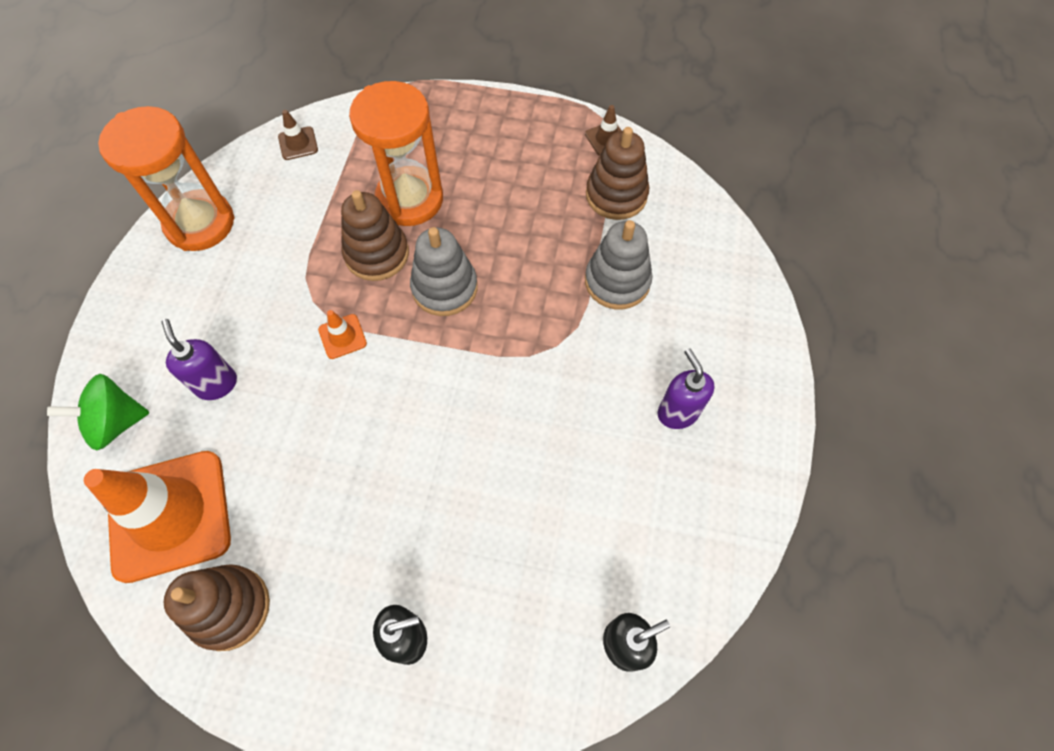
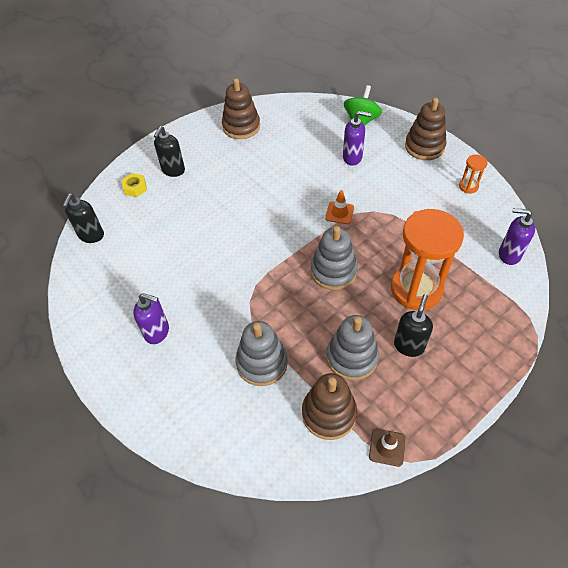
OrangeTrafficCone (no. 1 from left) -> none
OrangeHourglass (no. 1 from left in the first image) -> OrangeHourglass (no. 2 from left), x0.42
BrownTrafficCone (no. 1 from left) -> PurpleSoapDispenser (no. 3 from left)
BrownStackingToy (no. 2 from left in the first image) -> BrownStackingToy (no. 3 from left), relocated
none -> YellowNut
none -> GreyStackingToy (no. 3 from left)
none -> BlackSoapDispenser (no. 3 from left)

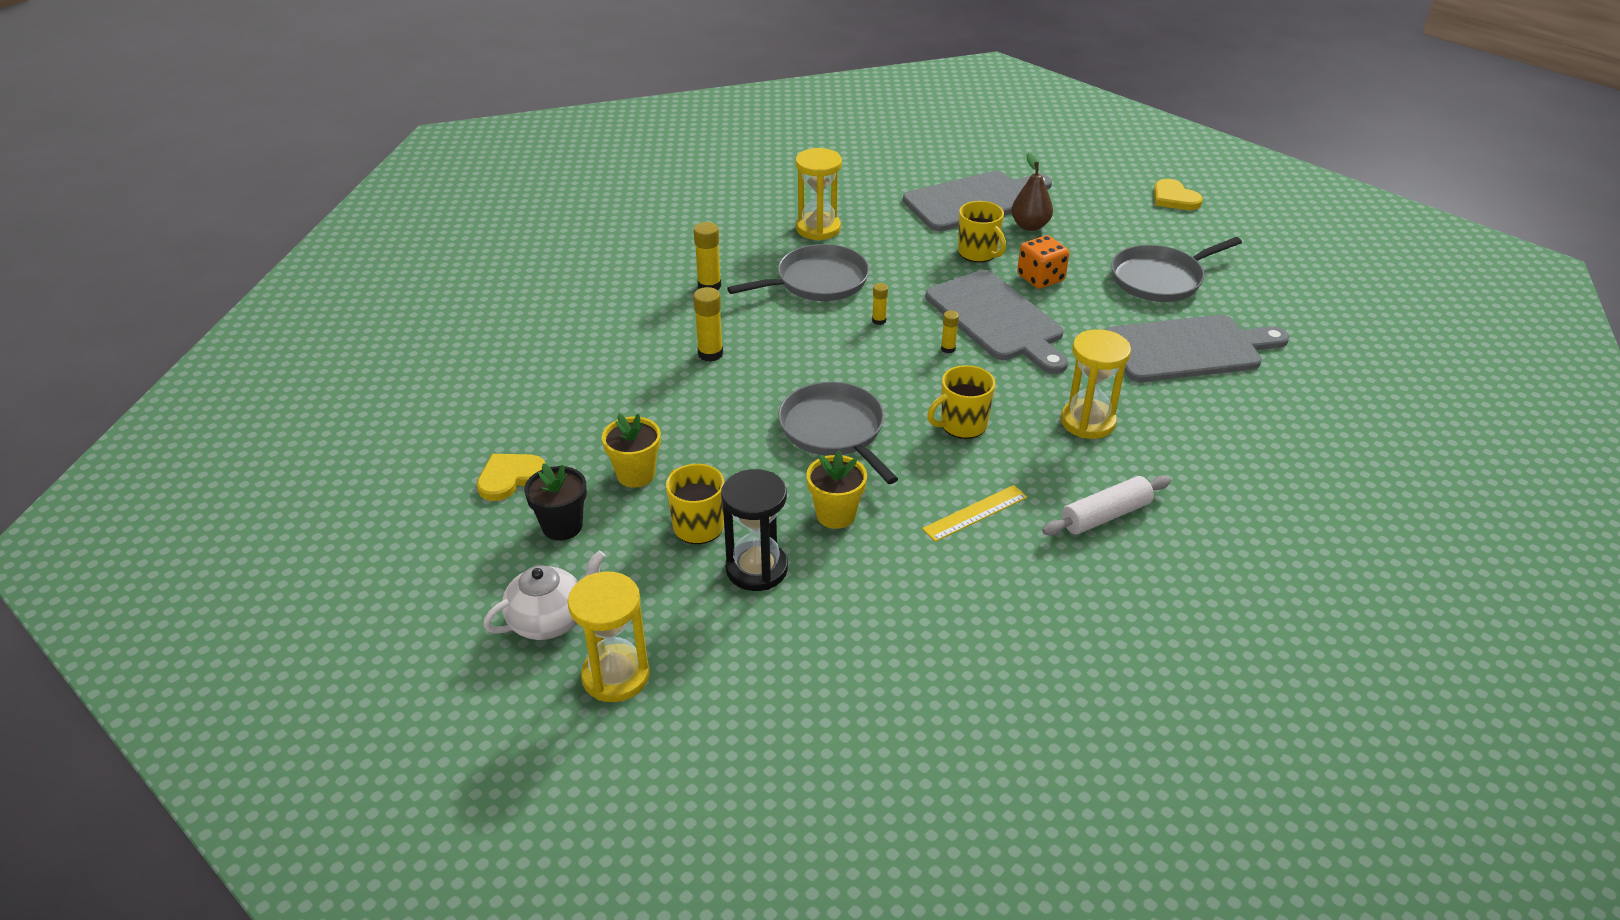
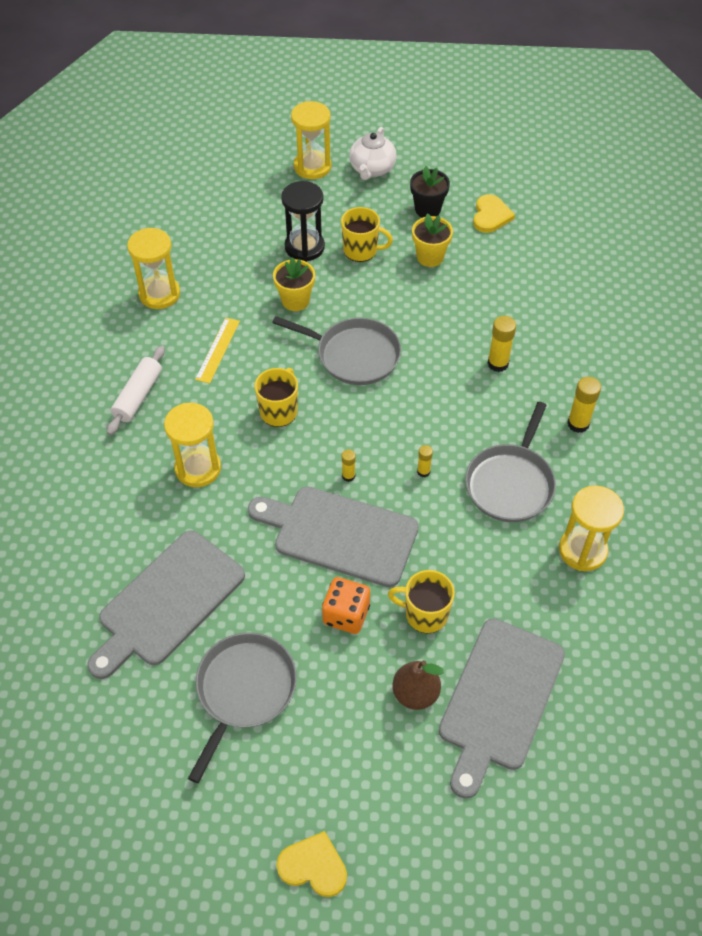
none -> YellowHourglass (no. 1 from left)

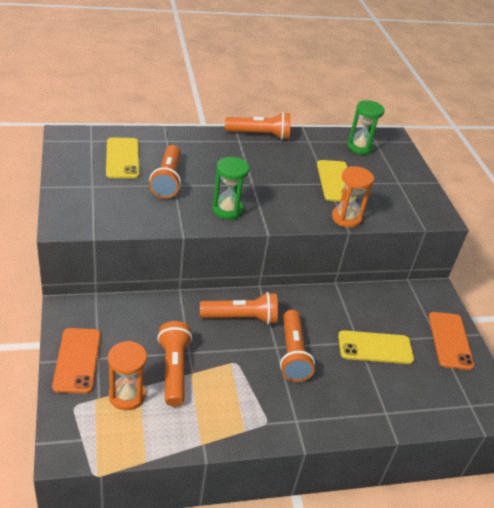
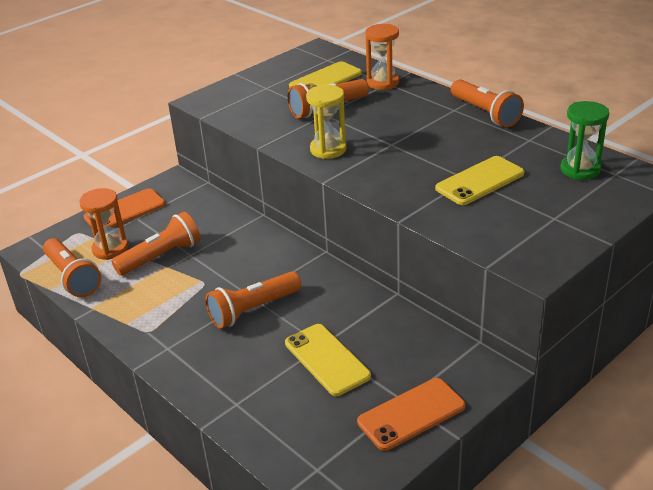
OrangeFlashlight (no. 3 from left in the first image) -> OrangeFlashlight (no. 1 from left), relocated
GreenHourglass (no. 1 from left) -> YellowHourglass
OrangeHourglass (no. 2 from left), relocated

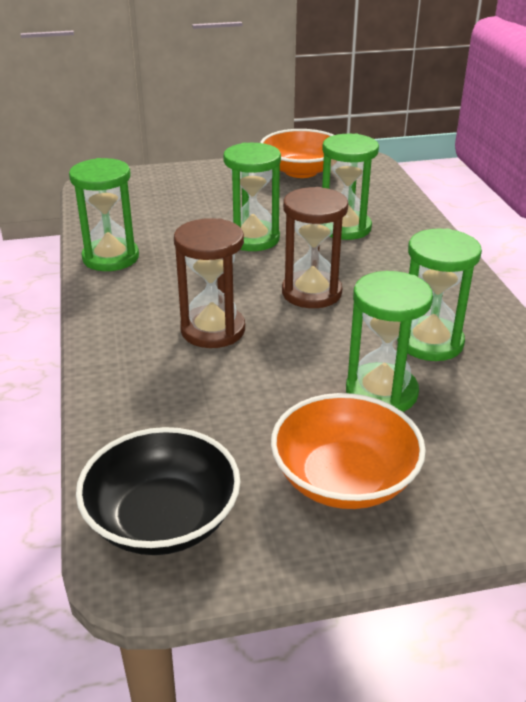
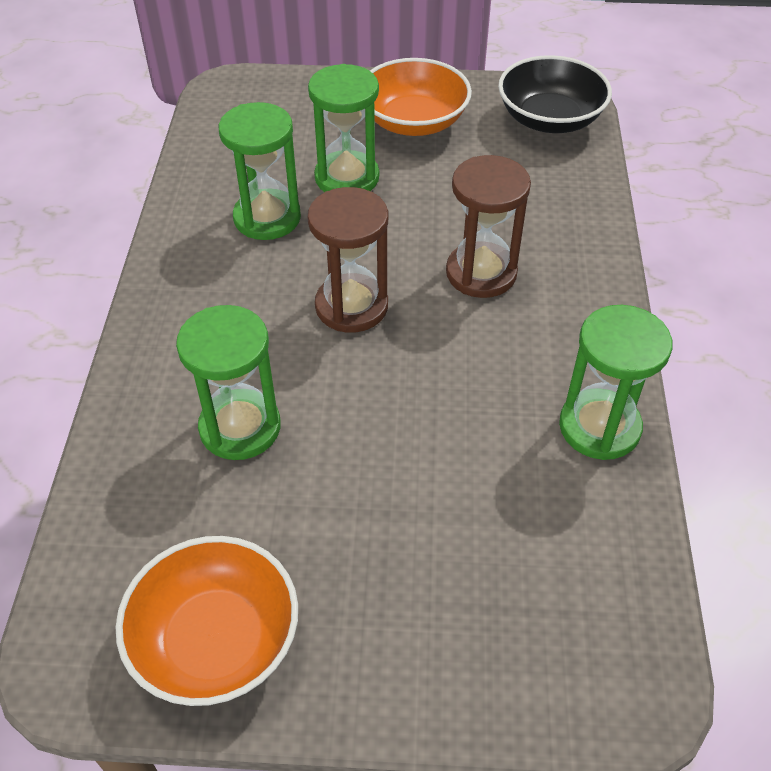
GreenHourglass (no. 2 from left) -> none

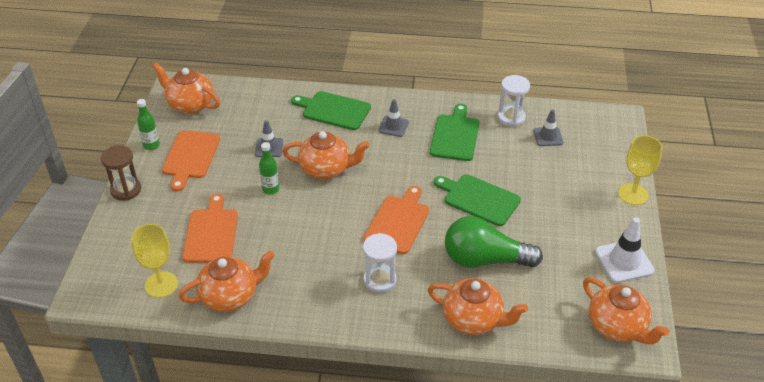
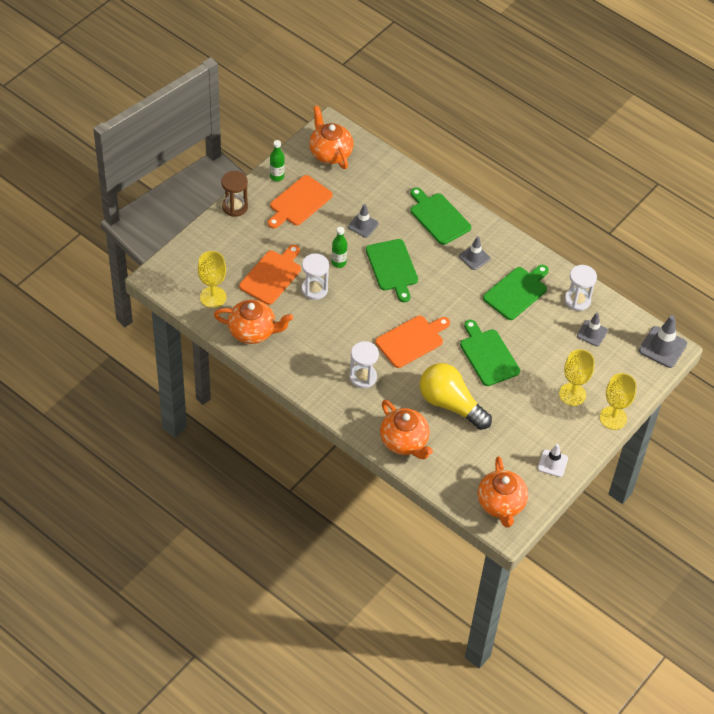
OrangeTeapot (no. 3 from left) -> GreenCuttingBoard (no. 1 from left)
GreenLightBulb -> YellowLightBulb
WhiteTrafficCone, x0.65
none -> WhiteHourglass (no. 1 from left)
none -> YellowGoblet (no. 2 from left)
none -> GreyTrafficCone (no. 4 from left)

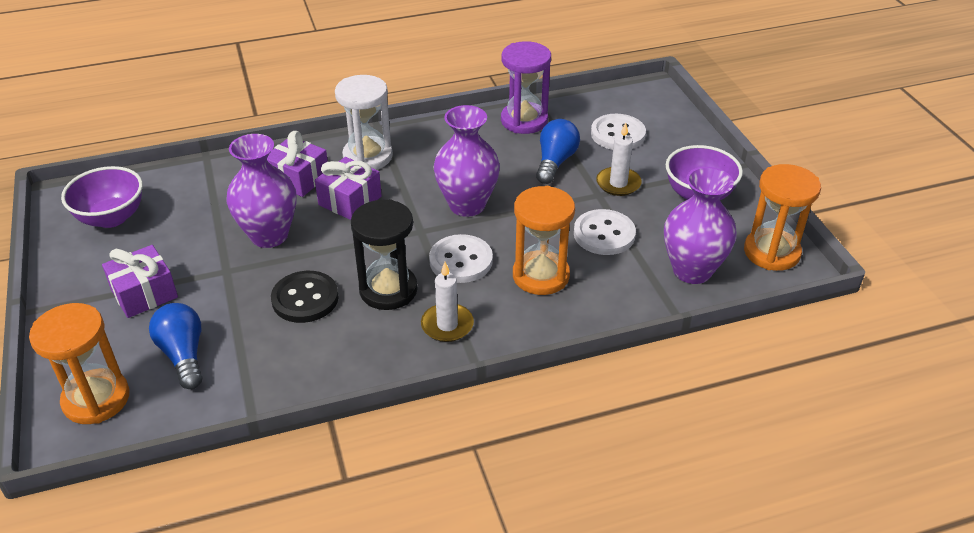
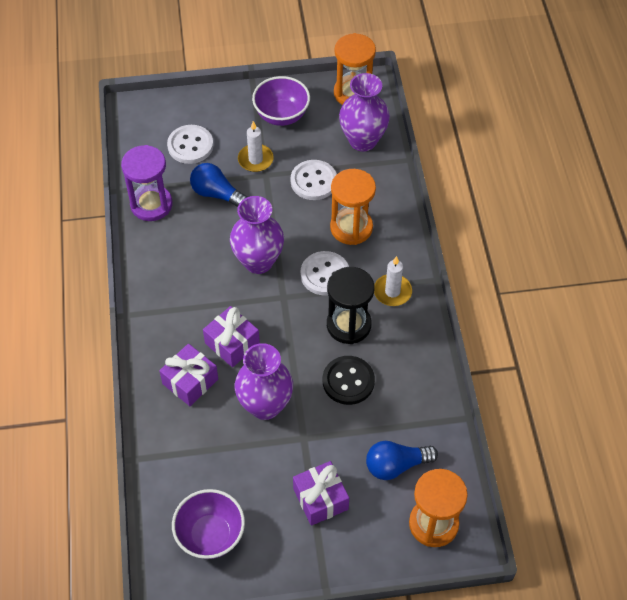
WhiteHourglass -> none

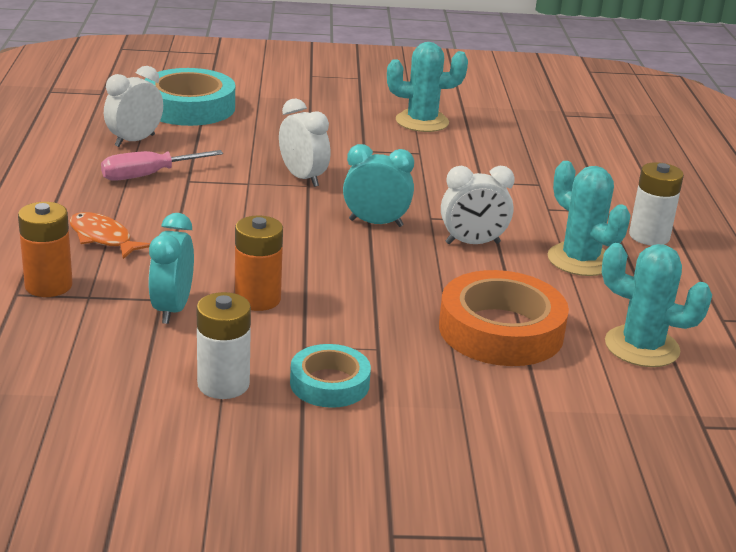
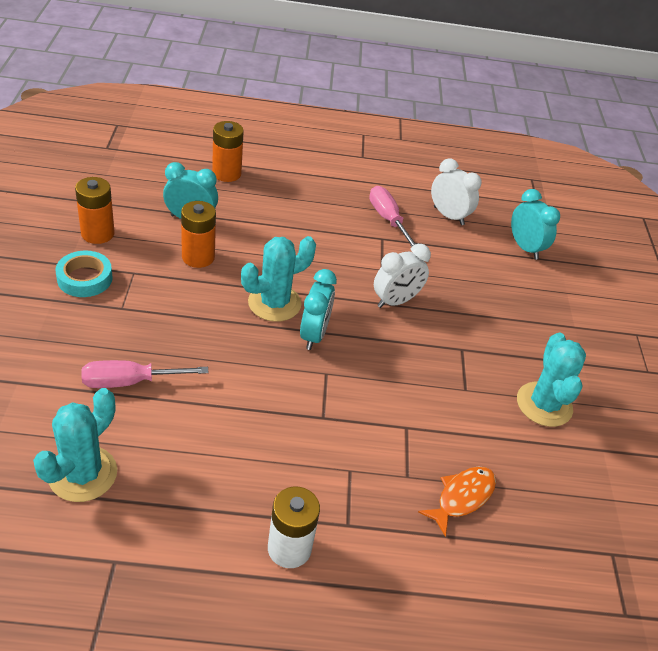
OrangeFish, relocated
TurquoiseTape (no. 1 from left) -> TurquoiseClock (no. 3 from left)
WhiteBattery (no. 1 from left) -> OrangeBattery (no. 1 from left)
OrangeTape -> PinkScrewdriver (no. 1 from left)
WhiteClock (no. 3 from left) -> none
TurquoiseCactus (no. 2 from left), relocated

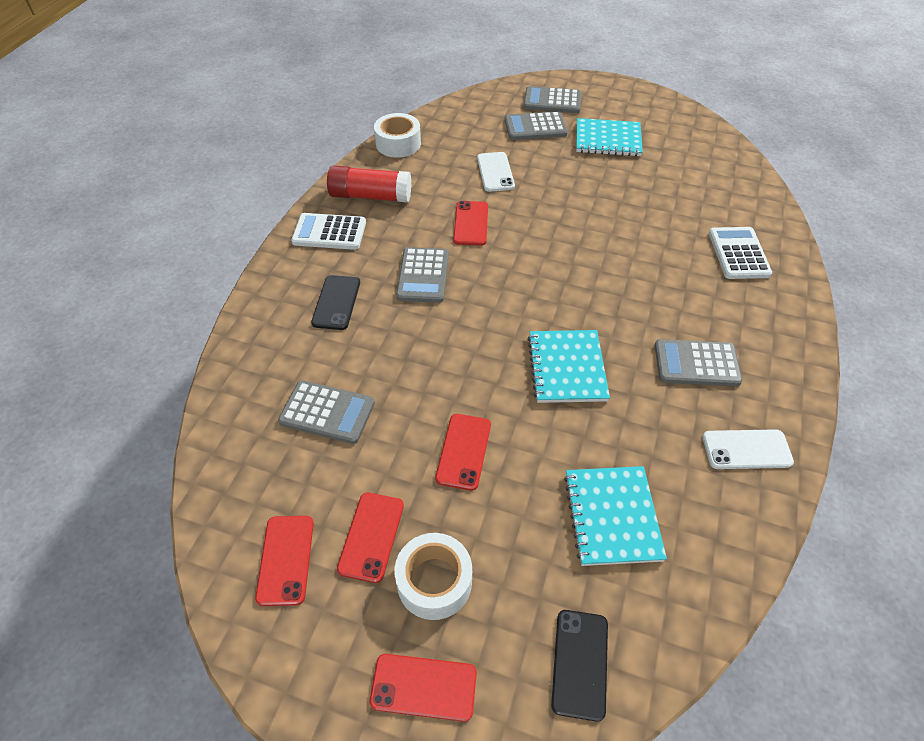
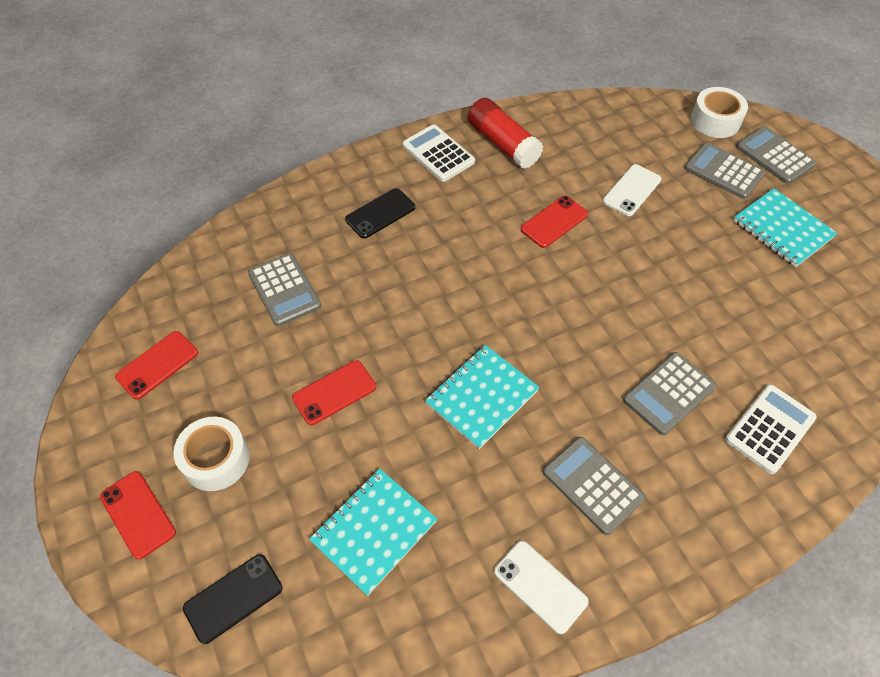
RedPhone (no. 2 from left) -> none
WhiteTape (no. 1 from left in the first image) -> WhiteTape (no. 2 from left), relocated
GreyCalculator (no. 2 from left in the first image) -> GreyCalculator (no. 3 from left), relocated

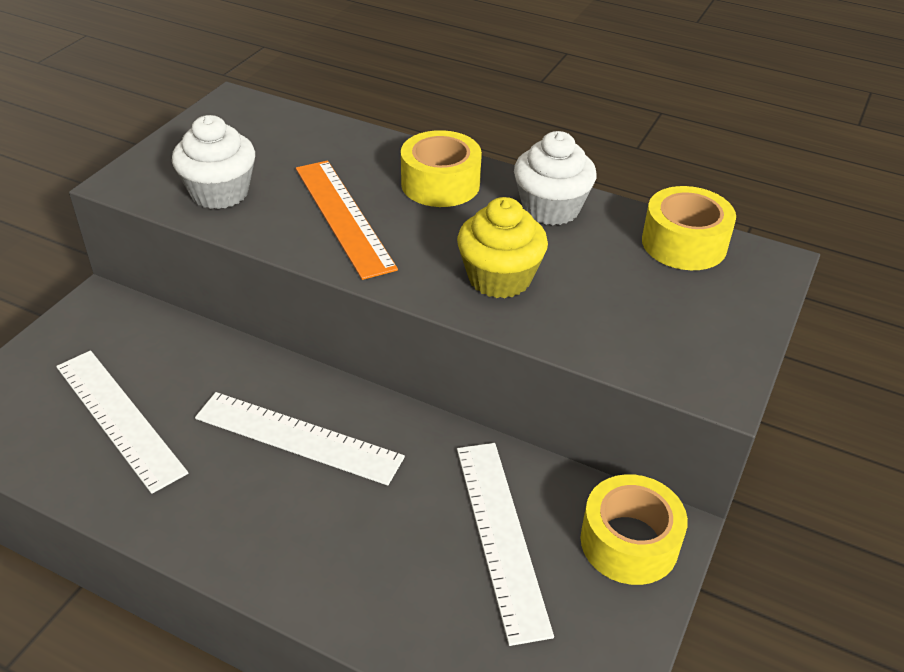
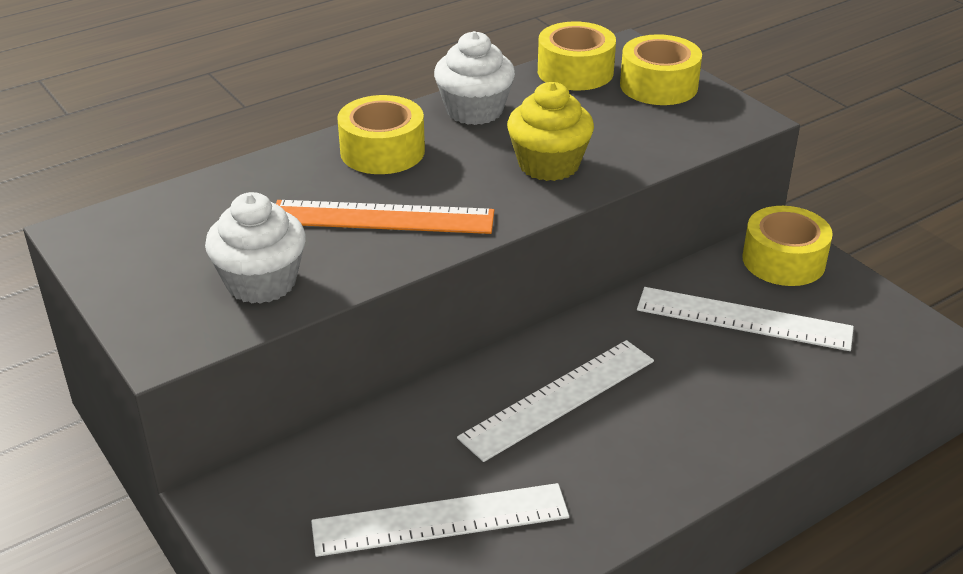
none -> YellowTape (no. 3 from left)

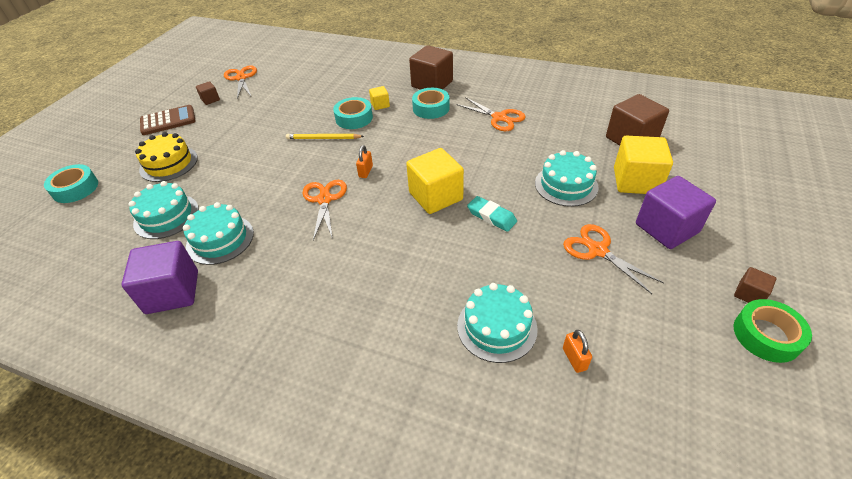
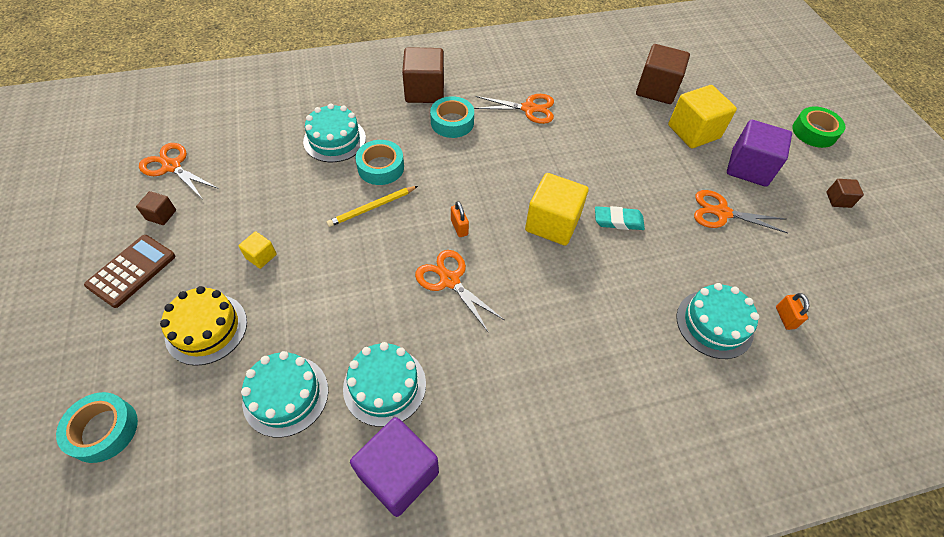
YellowCube (no. 1 from left), relocated
TurquoiseCake (no. 4 from left in the first image) -> TurquoiseCake (no. 2 from left), relocated
OrangePadlock (no. 2 from left), 45 degrees clockwise
GreenTape, relocated

